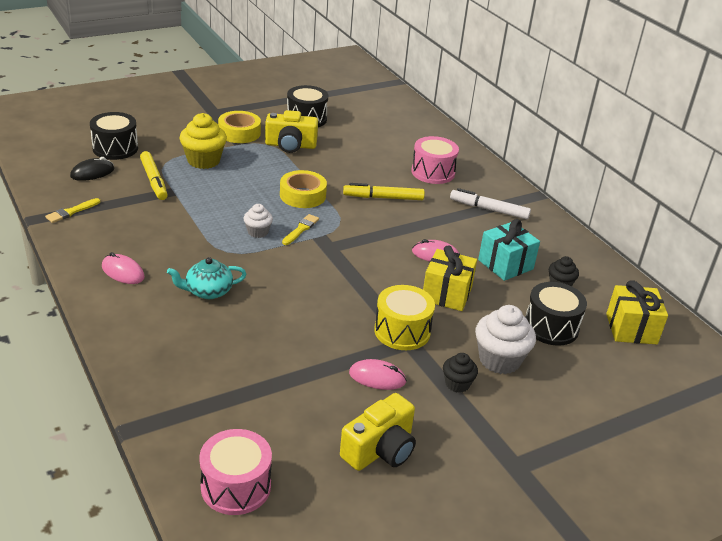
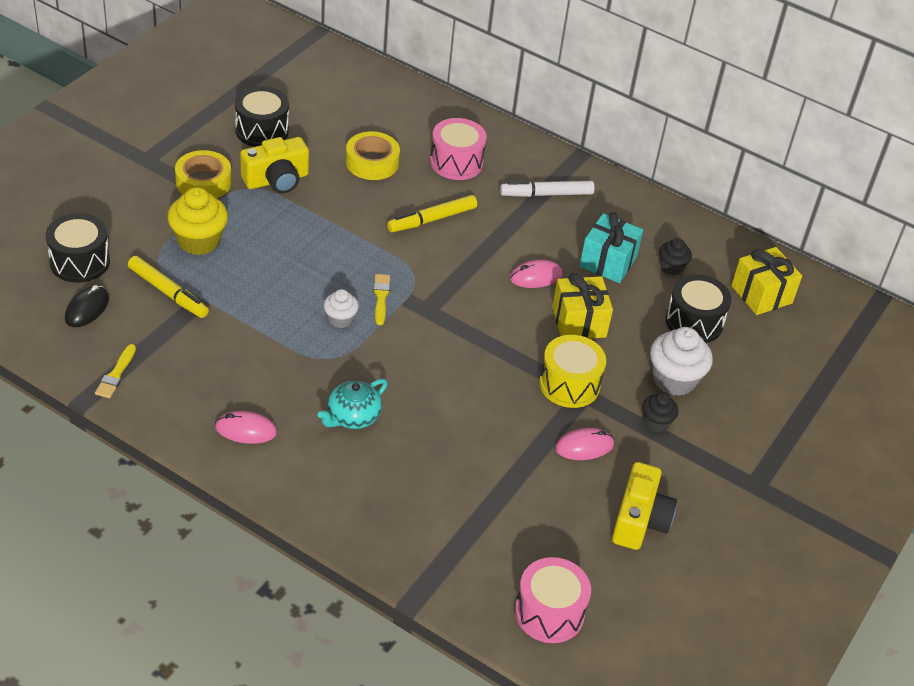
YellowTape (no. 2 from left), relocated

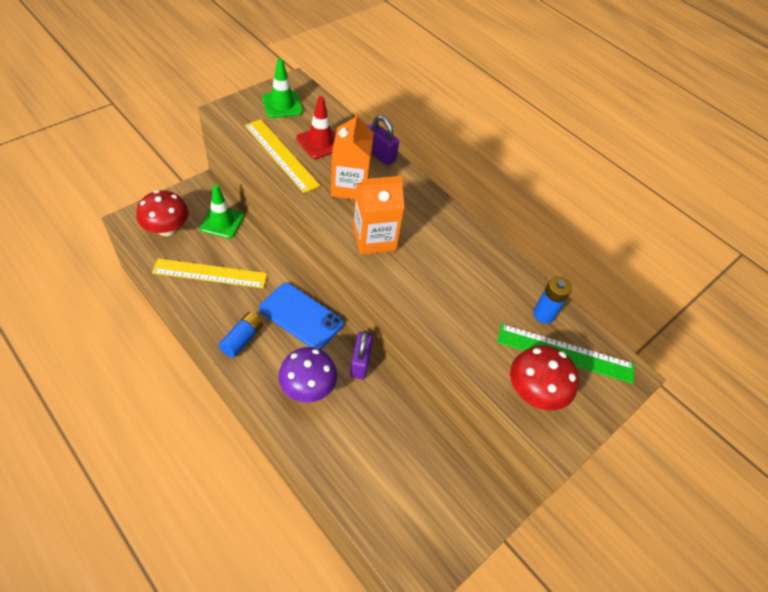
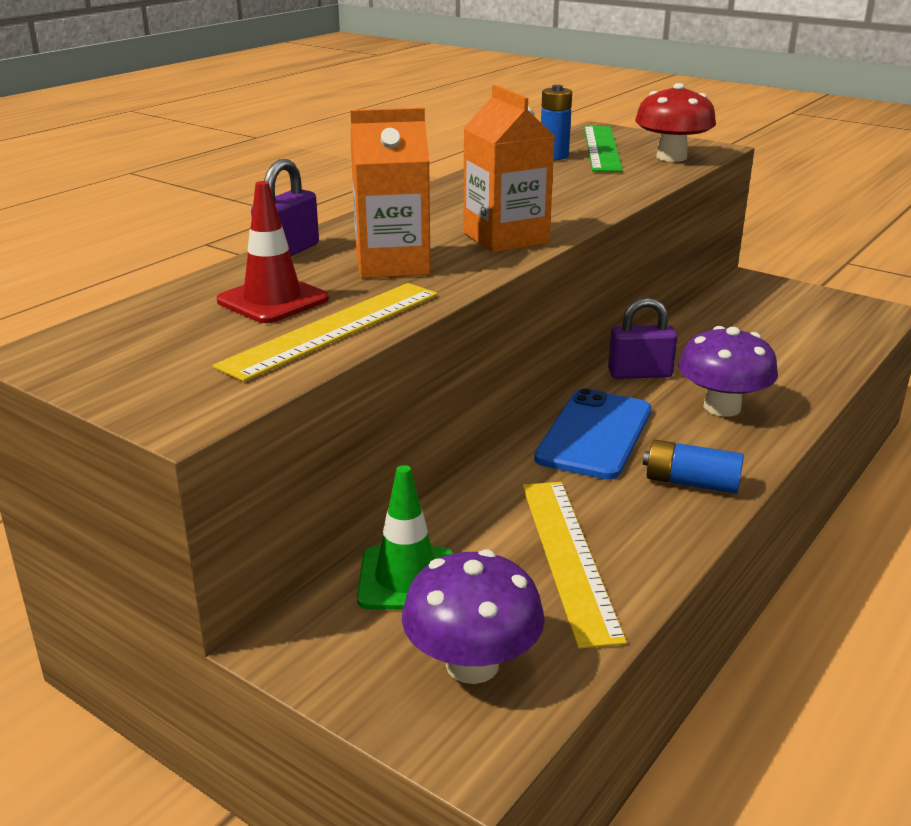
RedMushroom (no. 1 from left) -> PurpleMushroom (no. 1 from left)
GreenTrafficCone (no. 2 from left) -> none

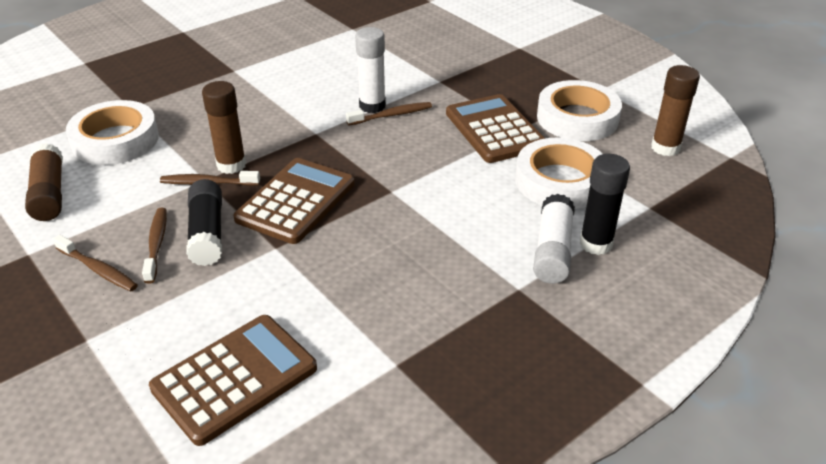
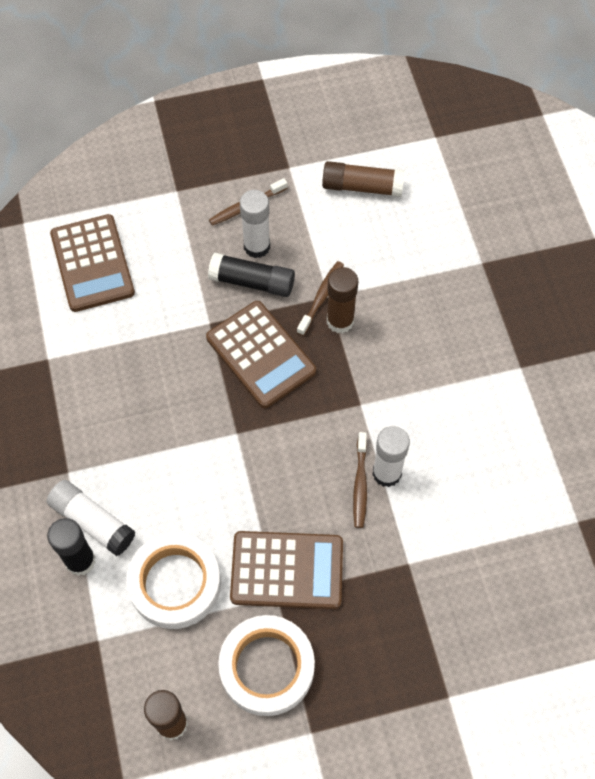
WhiteTape (no. 1 from left) -> none
BrownToothbrush (no. 2 from left) -> WhiteGlueStick (no. 2 from left)

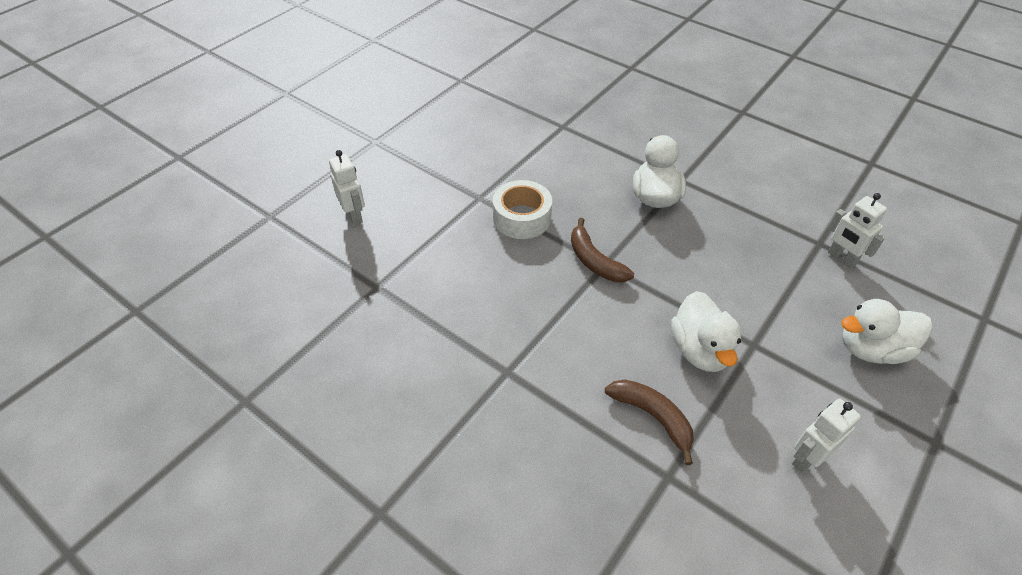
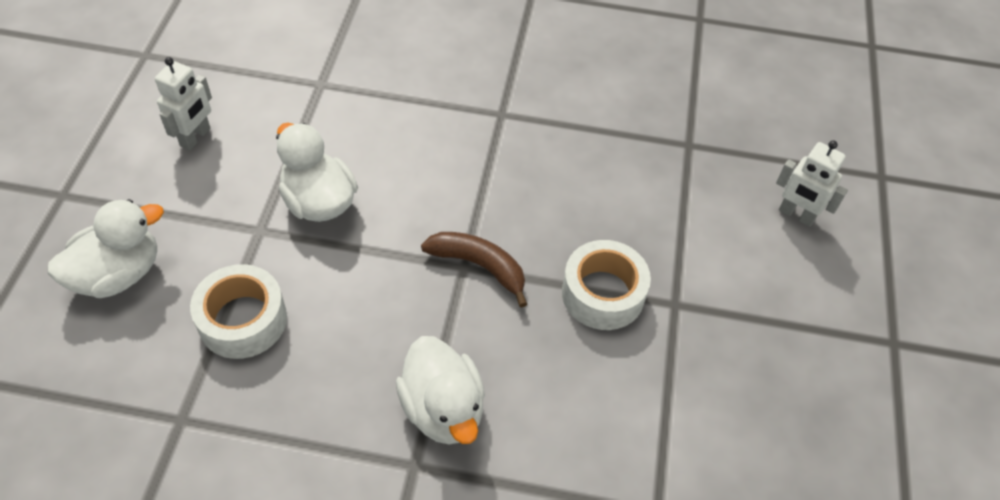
BrownBanana (no. 2 from left) -> none
WhiteRobot (no. 3 from left) -> none
none -> WhiteTape (no. 1 from left)

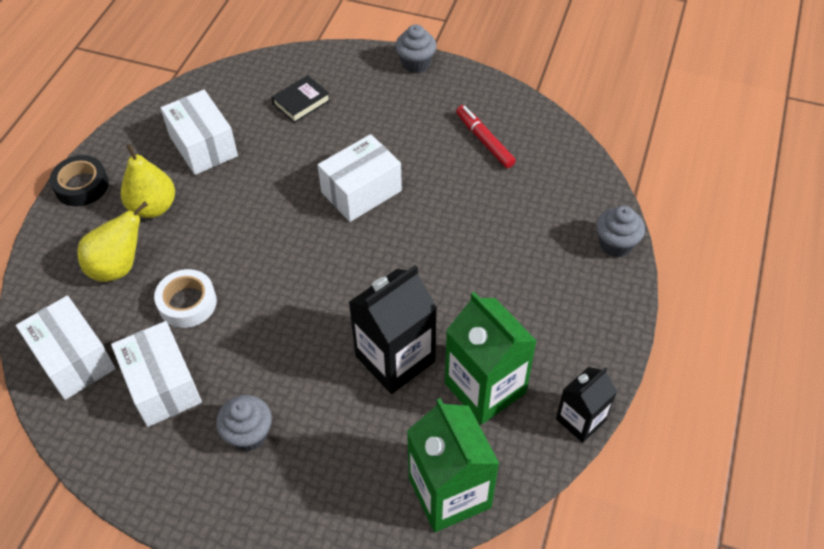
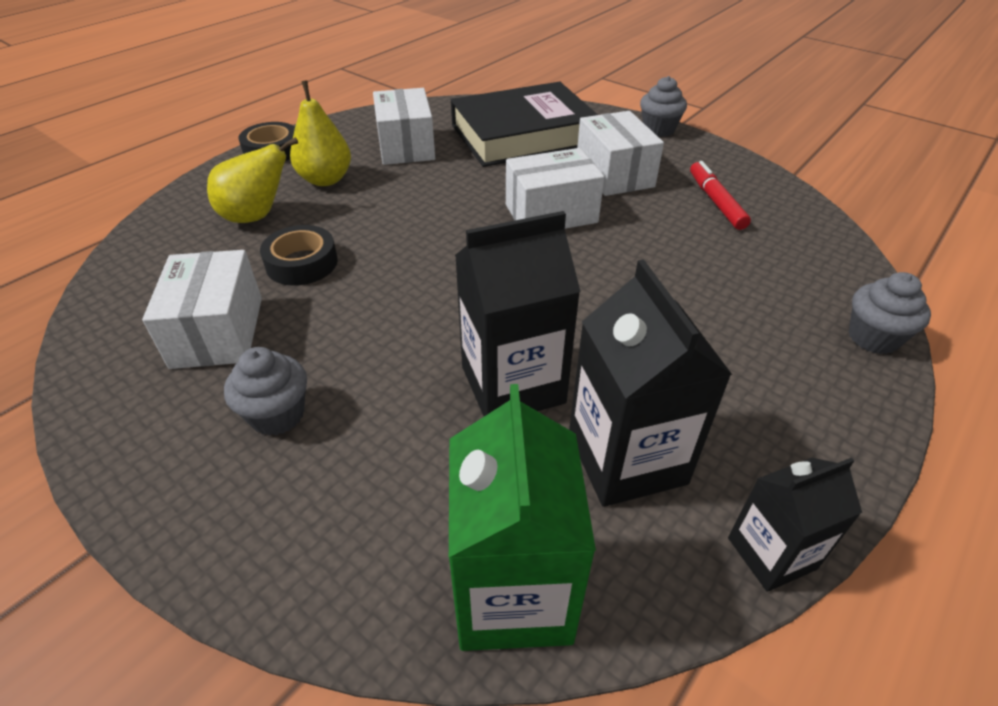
WhiteBox (no. 1 from left in the first image) -> WhiteBox (no. 4 from left), relocated
WhiteTape -> BlackTape (no. 2 from left)
BlackBook, x2.42
GreenCarton (no. 2 from left) -> BlackCarton (no. 2 from left)

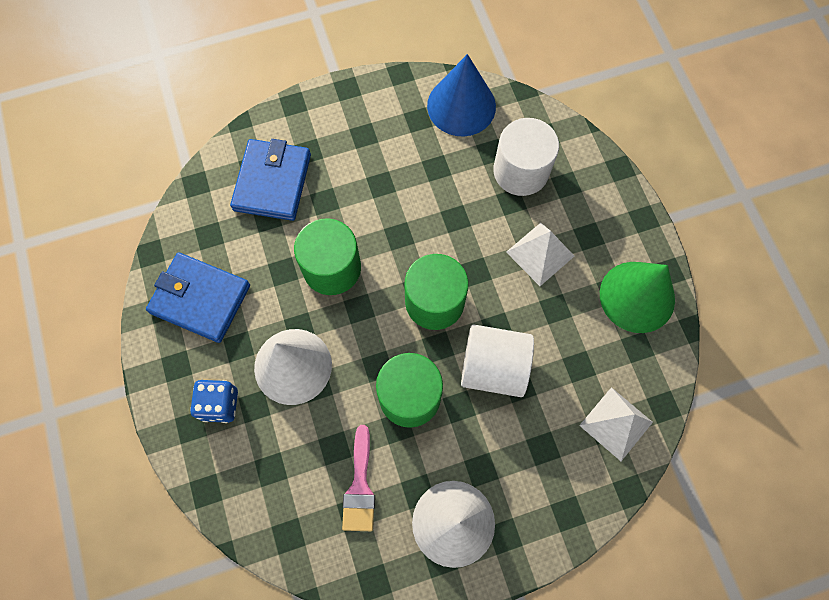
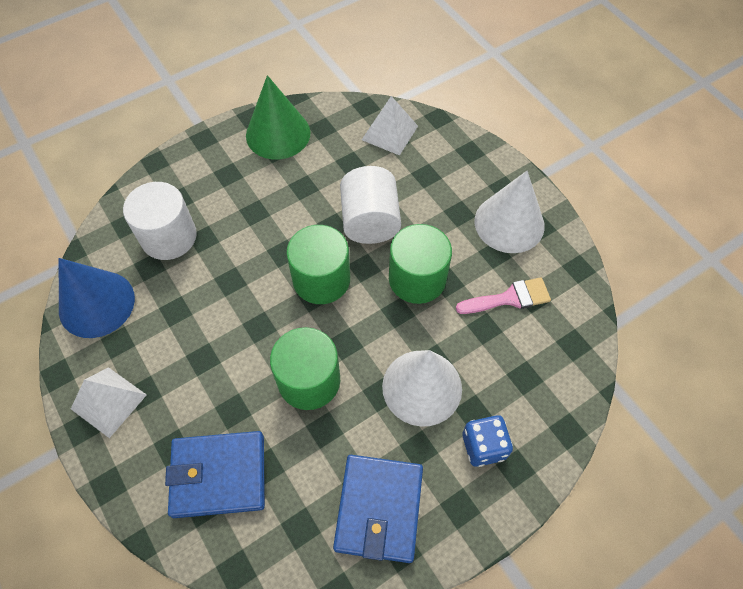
WhitePyramid (no. 1 from left), relocated

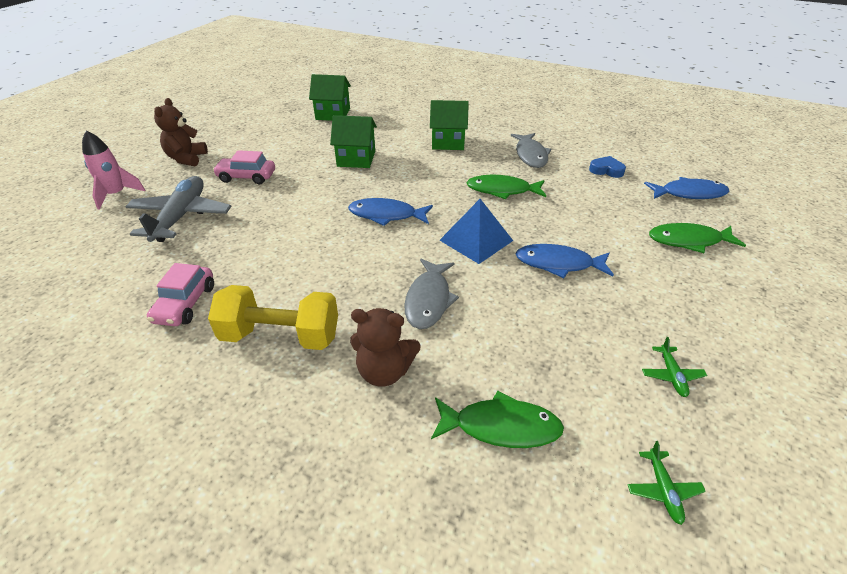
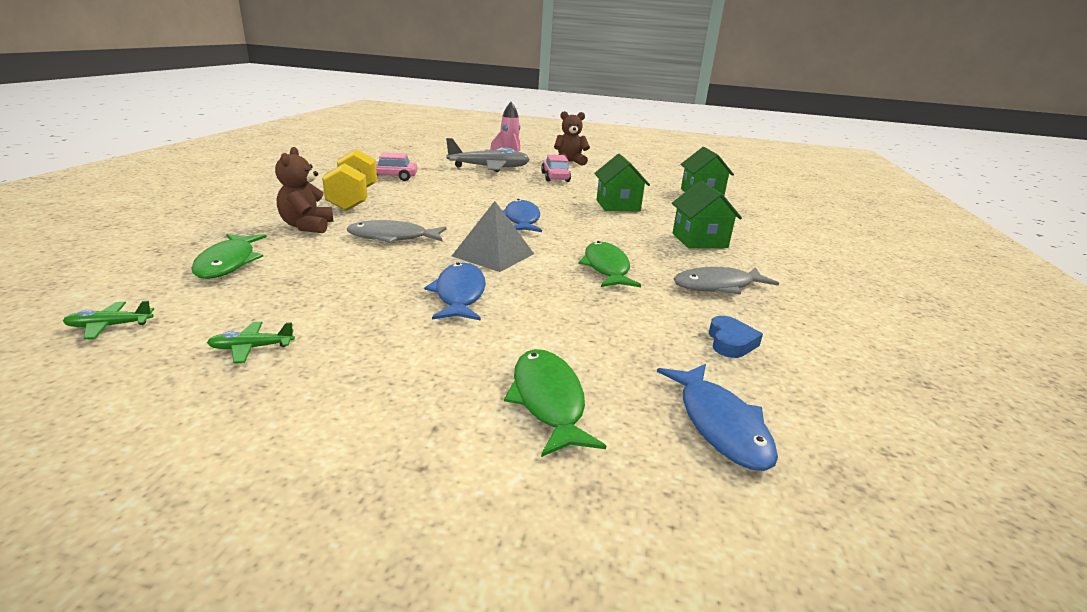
BluePyramid -> GreyPyramid

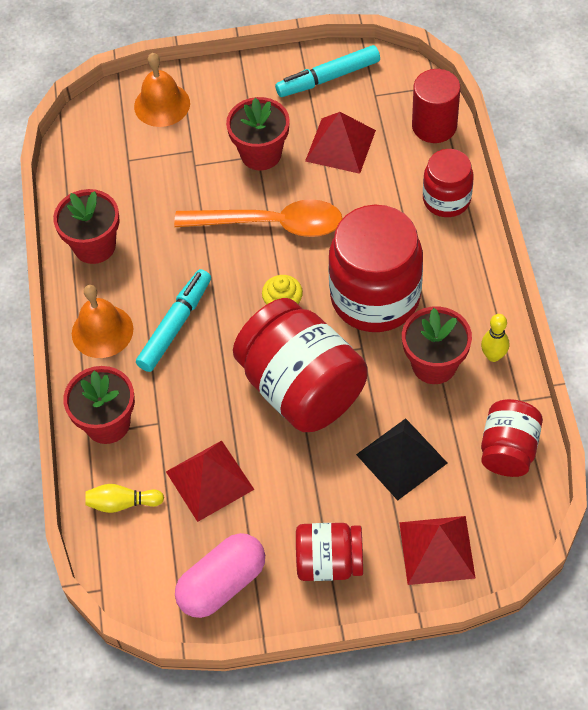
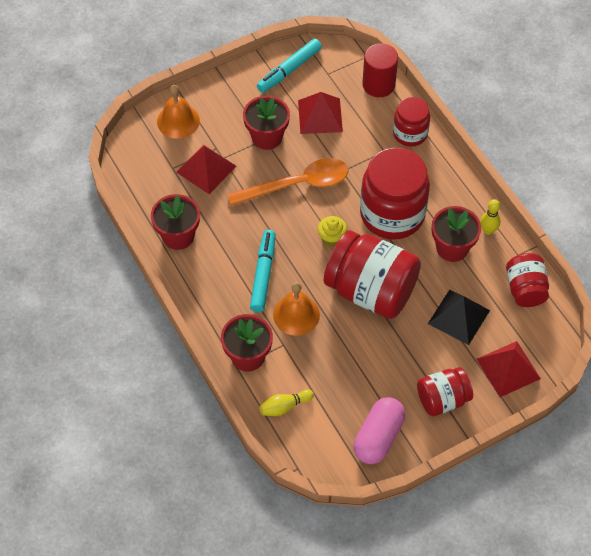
OrangeBell (no. 1 from left in the first image) -> OrangeBell (no. 2 from left), relocated
RedPyramid (no. 1 from left), relocated

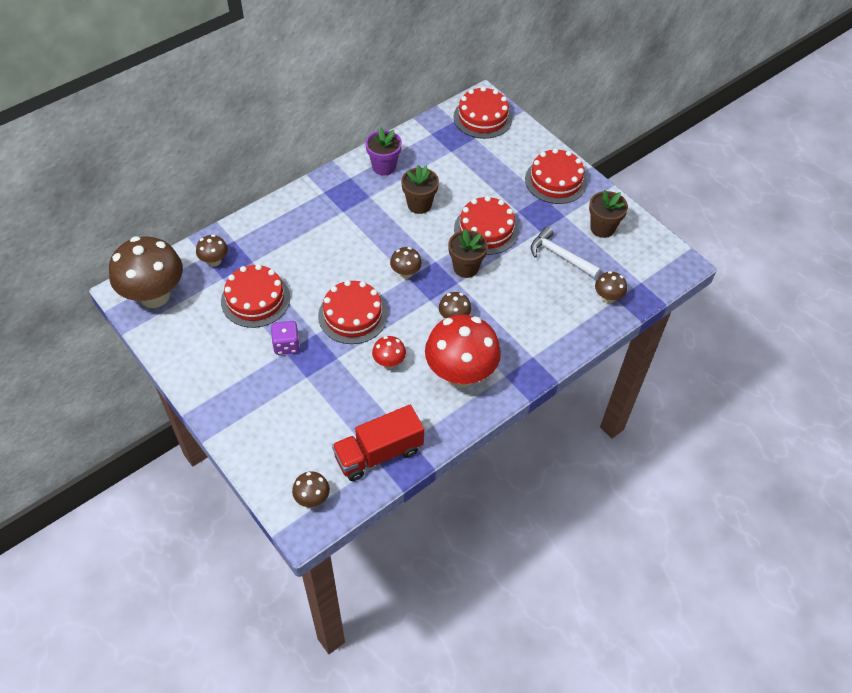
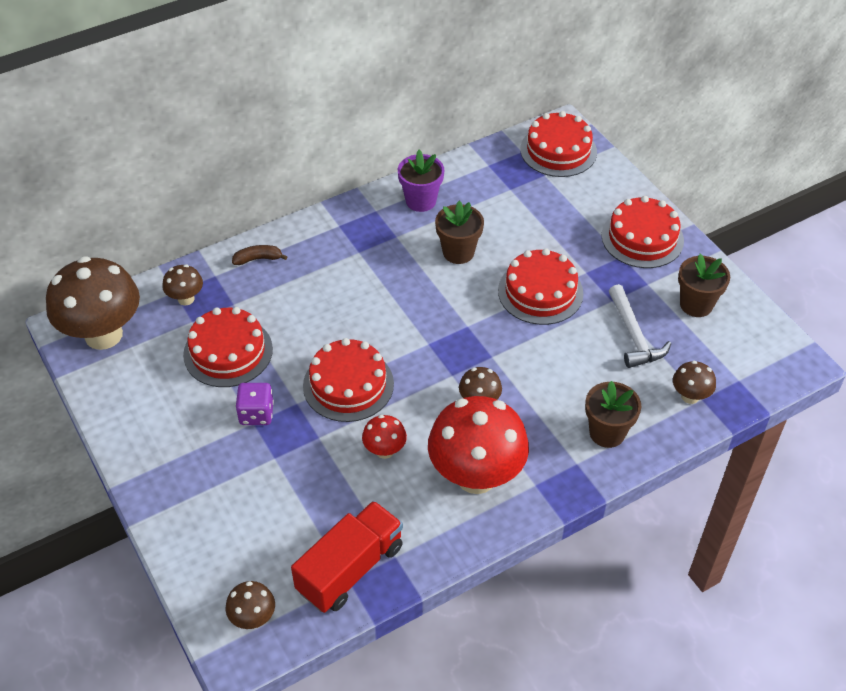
RedTruck, 150 degrees clockwise
BrownMushroom (no. 4 from left) -> none
BrownFlowerPot (no. 2 from left), relocated
WhiteHammer, 150 degrees counterclockwise
none -> BrownBanana

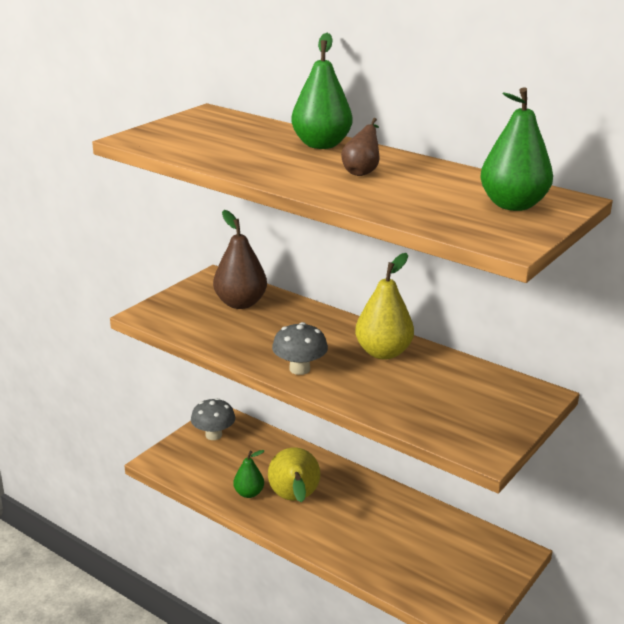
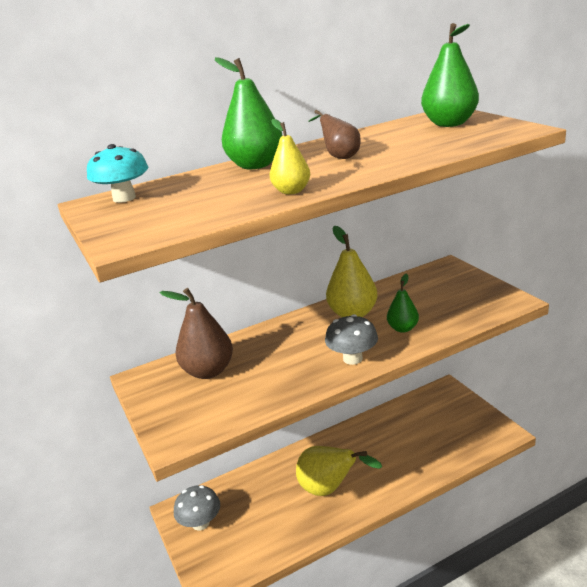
GreenPear (no. 1 from left in the first image) -> GreenPear (no. 2 from left), relocated
none -> TurquoiseMushroom
none -> YellowPear (no. 1 from left)

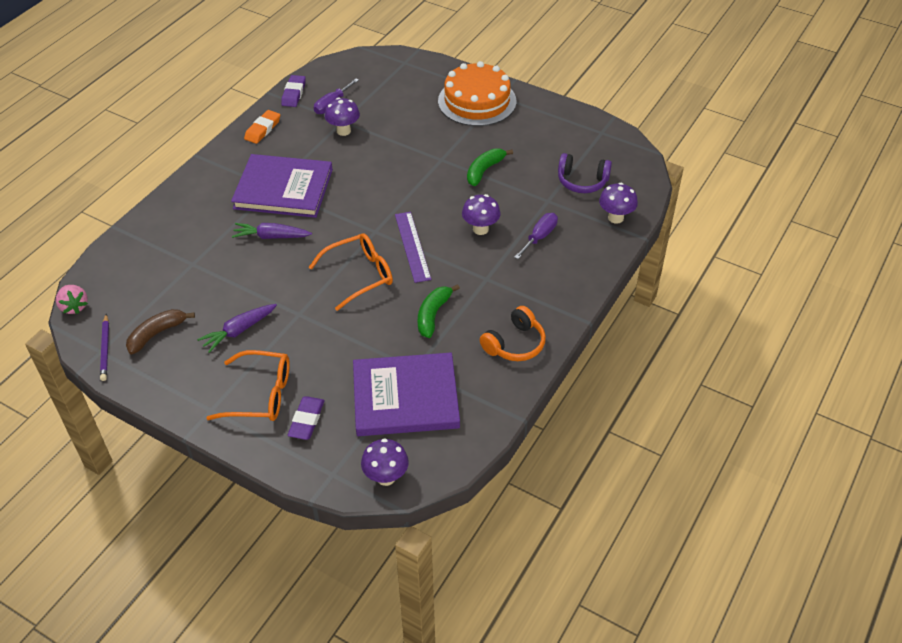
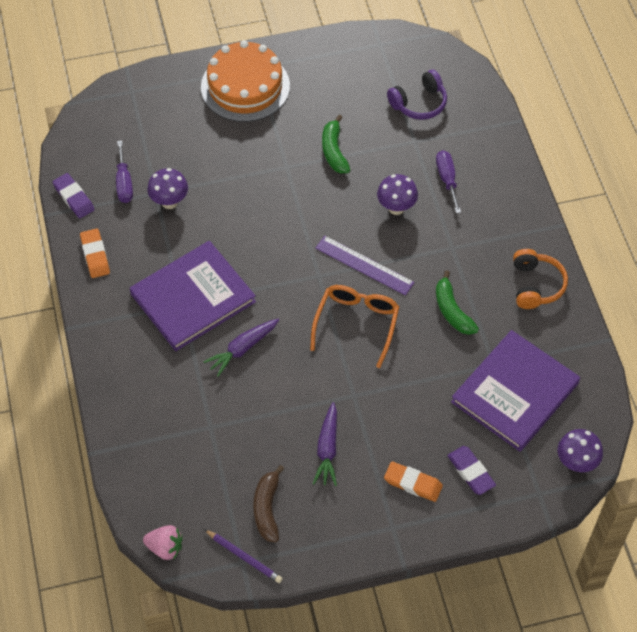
OrangeGlasses (no. 1 from left) -> OrangeEraser (no. 2 from left)
PurpleMushroom (no. 4 from left) -> none

